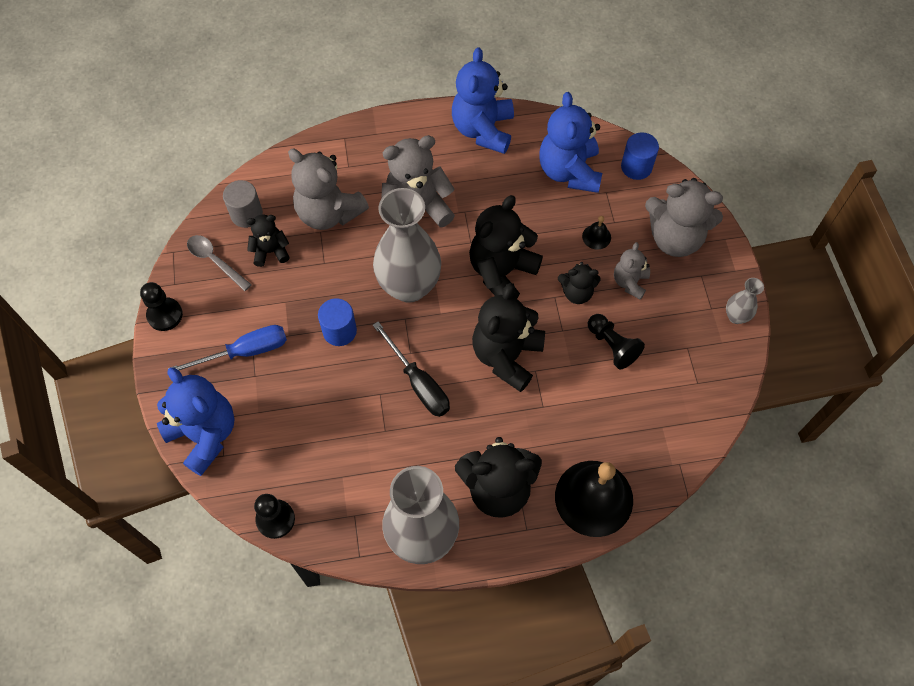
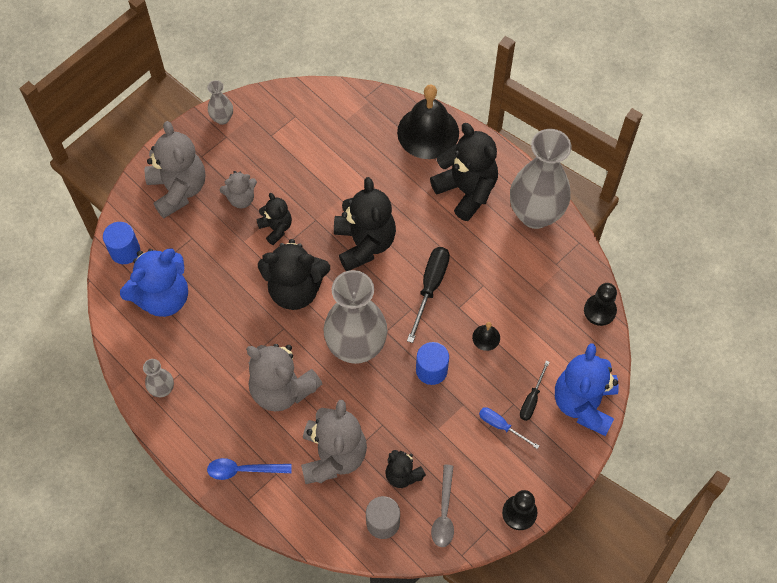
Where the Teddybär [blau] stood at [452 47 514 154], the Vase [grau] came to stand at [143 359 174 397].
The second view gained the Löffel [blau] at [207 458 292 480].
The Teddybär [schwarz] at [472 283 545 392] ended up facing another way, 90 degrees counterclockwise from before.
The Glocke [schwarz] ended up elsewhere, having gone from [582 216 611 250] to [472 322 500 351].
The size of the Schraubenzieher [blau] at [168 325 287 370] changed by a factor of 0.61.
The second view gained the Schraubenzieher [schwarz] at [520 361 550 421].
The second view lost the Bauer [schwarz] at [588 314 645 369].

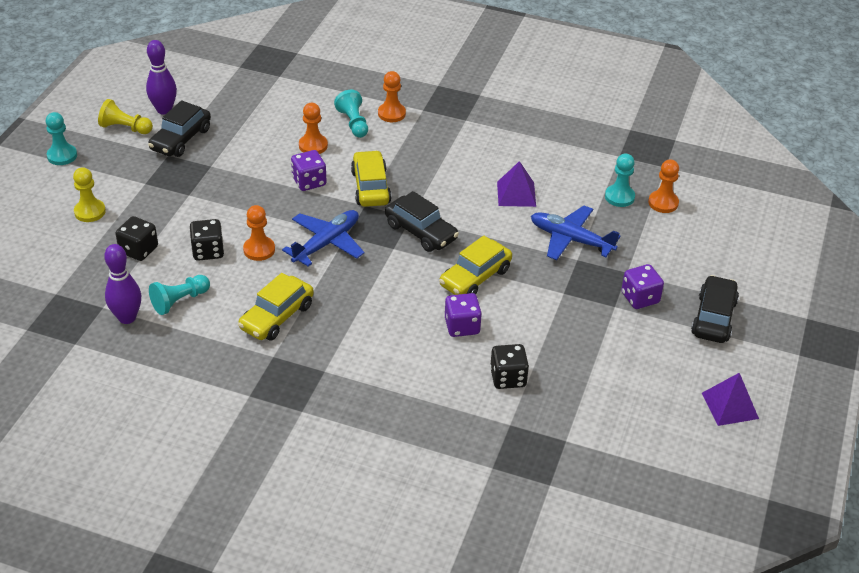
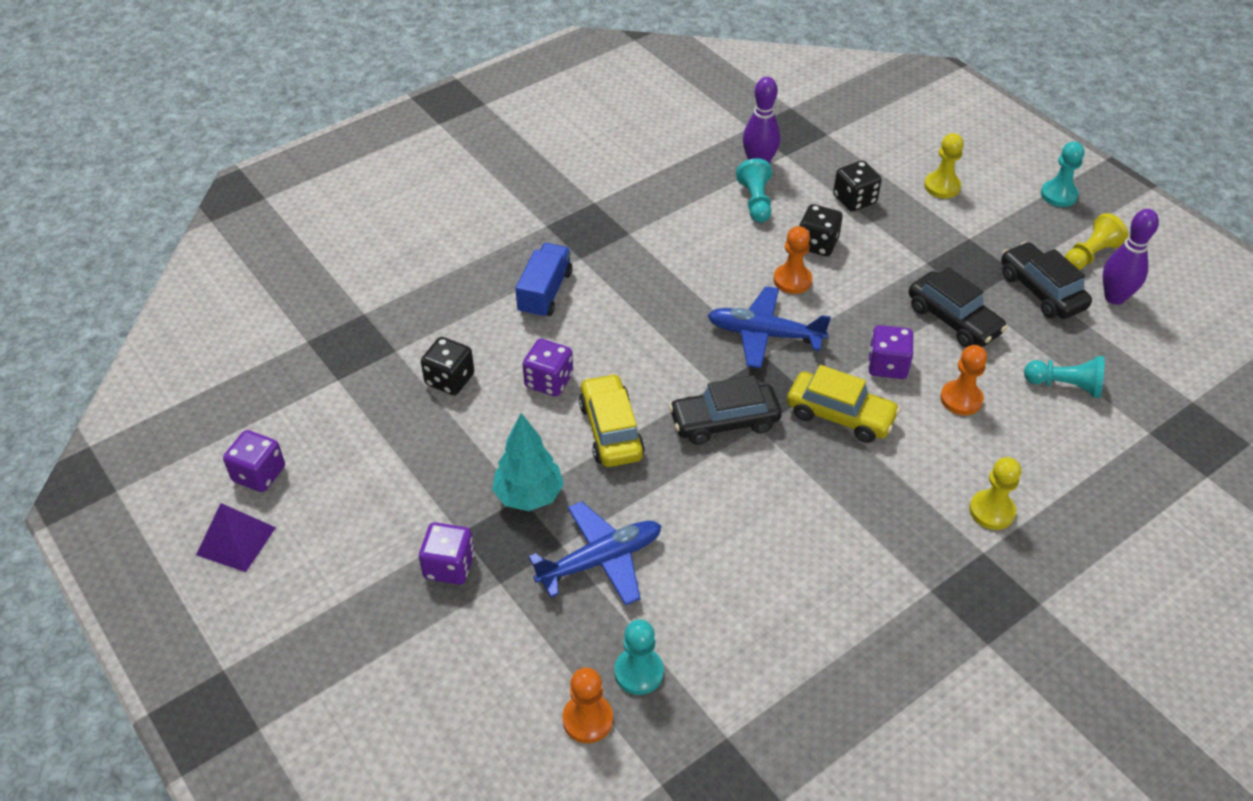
The second view gained the Spielwürfel [lila] at [223 430 285 492].
The second view gained the Baum [türkis] at [492 413 564 511].
The second view gained the Lastwagen [blau] at [515 243 572 319].
The Flugzeug [blau] at [282 210 364 267] ended up facing another way, 120 degrees clockwise from before.
The Auto [schwarz] ended up elsewhere, having gone from [691 275 739 343] to [909 267 1007 348].
What was the Bauer [orange] at [378 71 406 122] turned into the Bauer [gelb] at [969 457 1021 530].
The Bauer [türkis] ended up elsewhere, having gone from [334 90 368 138] to [1024 356 1105 398].
The second view lost the Auto [gelb] at [238 273 314 341].
The second view lost the Pyramide [lila] at [497 161 536 207].

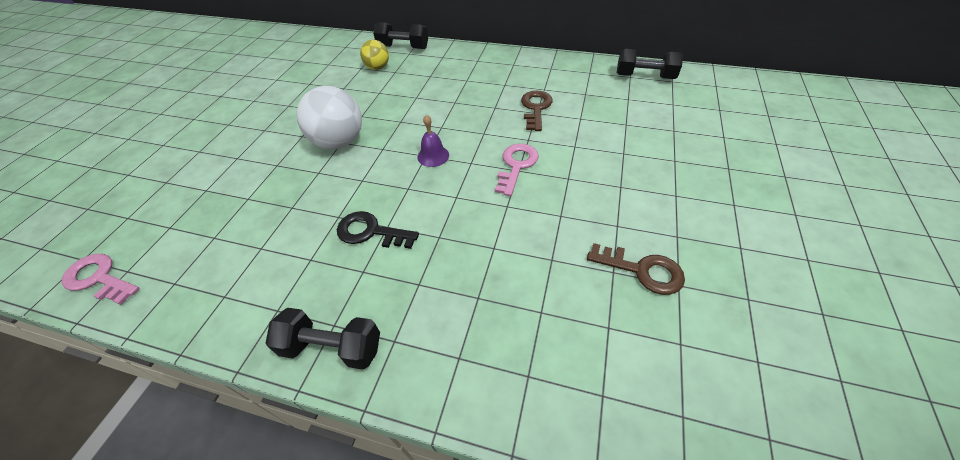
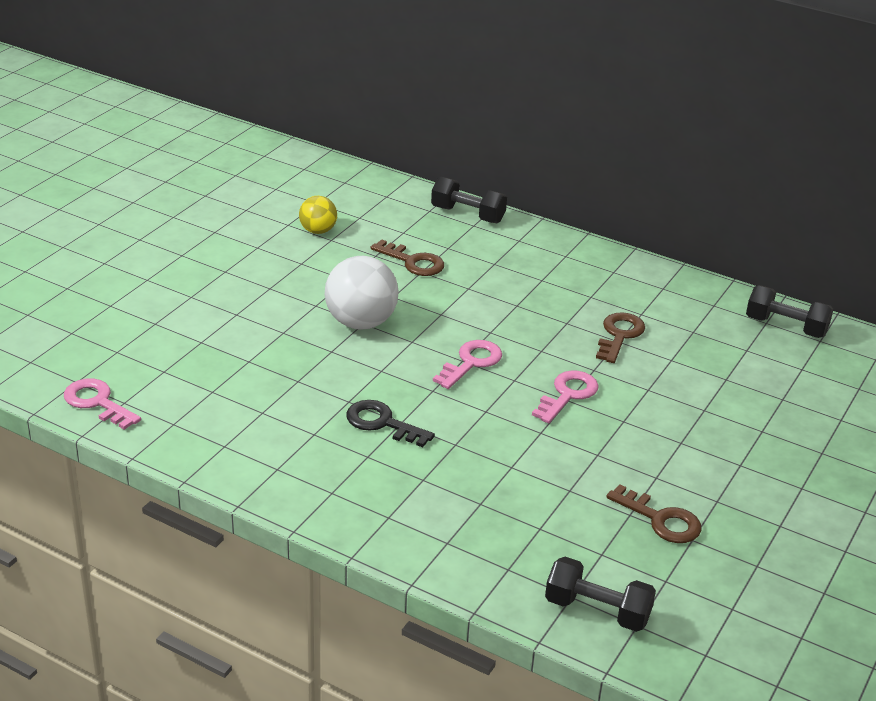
The Ball [gelb] ended up elsewhere, having gone from [360 40 389 70] to [299 196 337 234].
The second view gained the Schlüssel [braun] at [371 239 444 276].
Where the Glocke [lila] stood at [417 115 449 167], the Schlüssel [rosa] came to stand at [433 340 502 389].
The Hantel [schwarz] ended up elsewhere, having gone from [265 308 380 370] to [545 557 656 632].

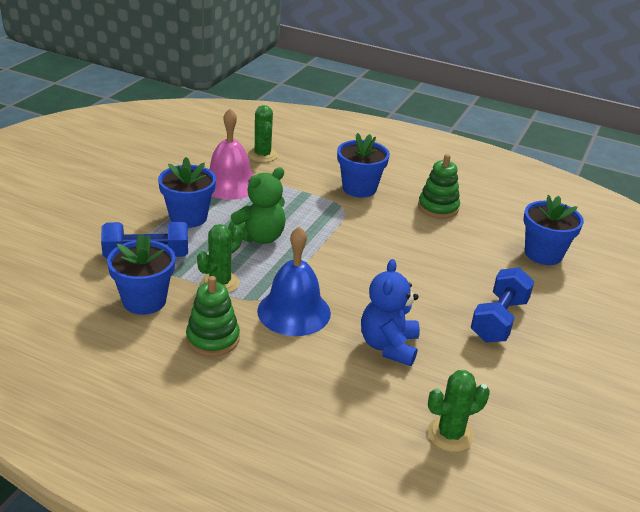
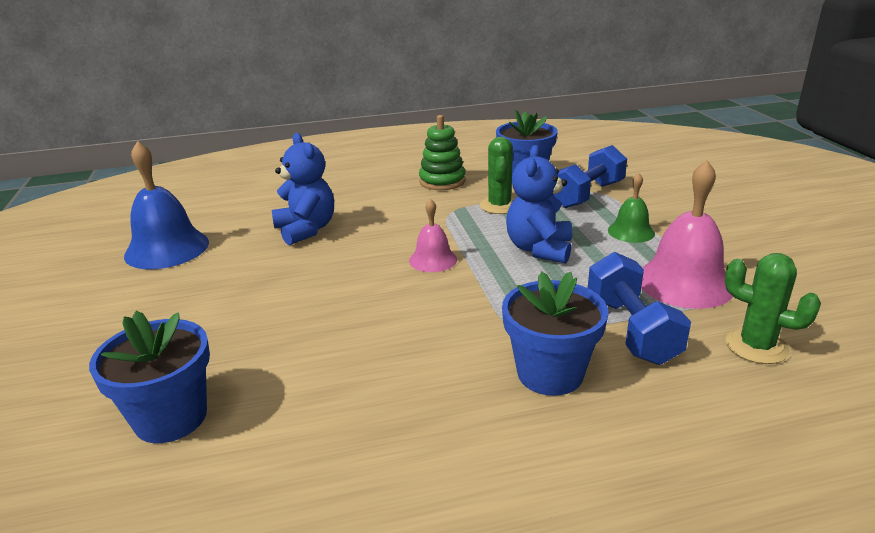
The Glocke [blau] ended up elsewhere, having gone from [257 226 331 336] to [124 141 209 269].
The second view gained the Glocke [rosa] at [409 198 457 272].
What was the Teddybär [grün] at [228 167 286 244] turned into the Teddybär [blau] at [506 145 572 263].
The Hantel [blau] ended up elsewhere, having gone from [471 267 535 342] to [588 252 691 365].
Where the Blumentopf [blau] stood at [158 157 216 228], the Glocke [grün] came to stand at [608 173 655 243].
The second view lost the Stapelspielzeug [grün] at [418 154 460 218].
The second view lost the Kaktus [grün] at [427 370 490 452].

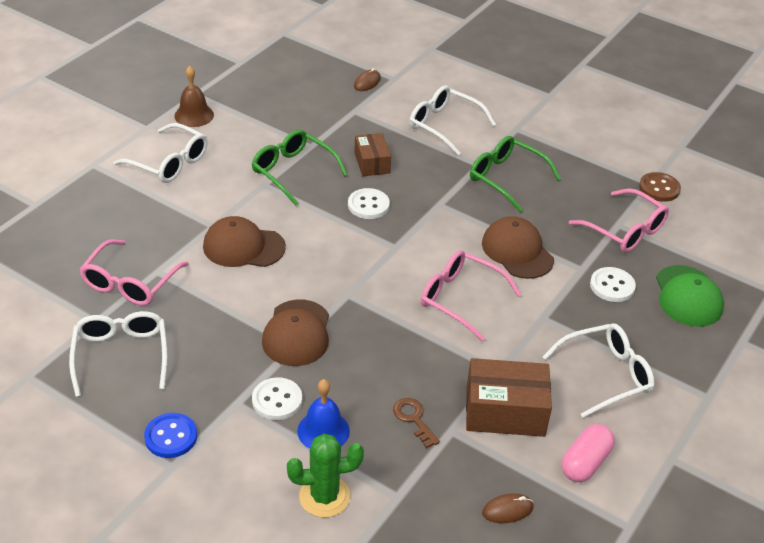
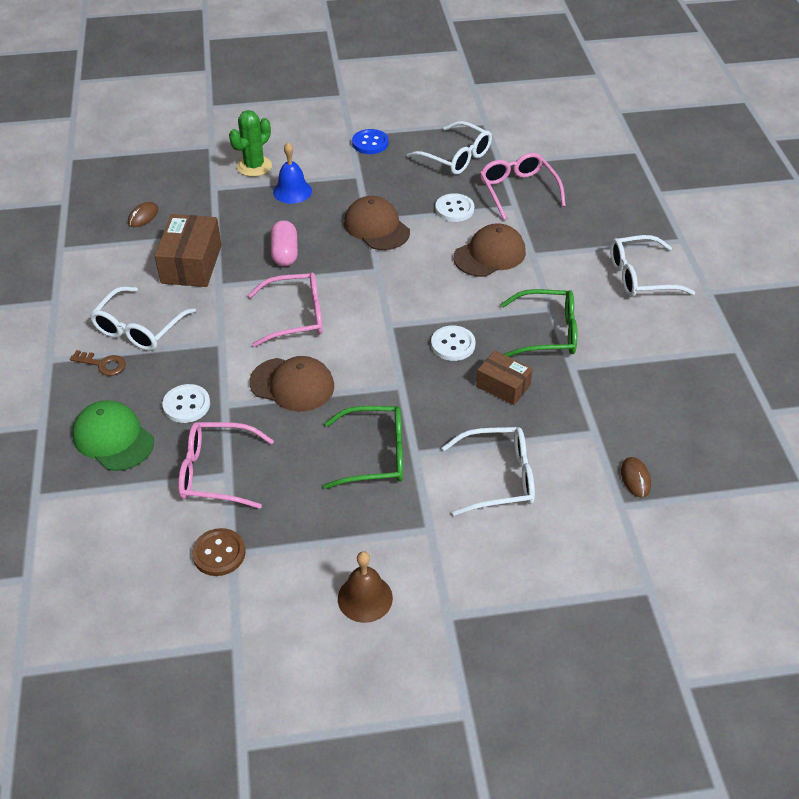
The Schlüssel [braun] ended up elsewhere, having gone from [393 398 440 448] to [70 350 126 376].
The Schachtel [braun] at [466 358 552 437] ended up facing another way, 45 degrees counterclockwise from before.
The Kapsel [rosa] ended up elsewhere, having gone from [561 424 614 482] to [271 220 298 266].
The Glocke [braun] ended up elsewhere, having gone from [174 66 214 127] to [338 551 393 623].
The Knopf [weiß] ended up elsewhere, having gone from [252 377 302 420] to [435 193 474 222].

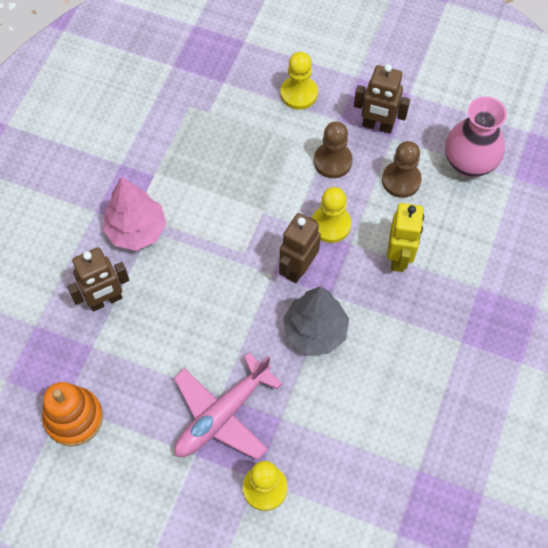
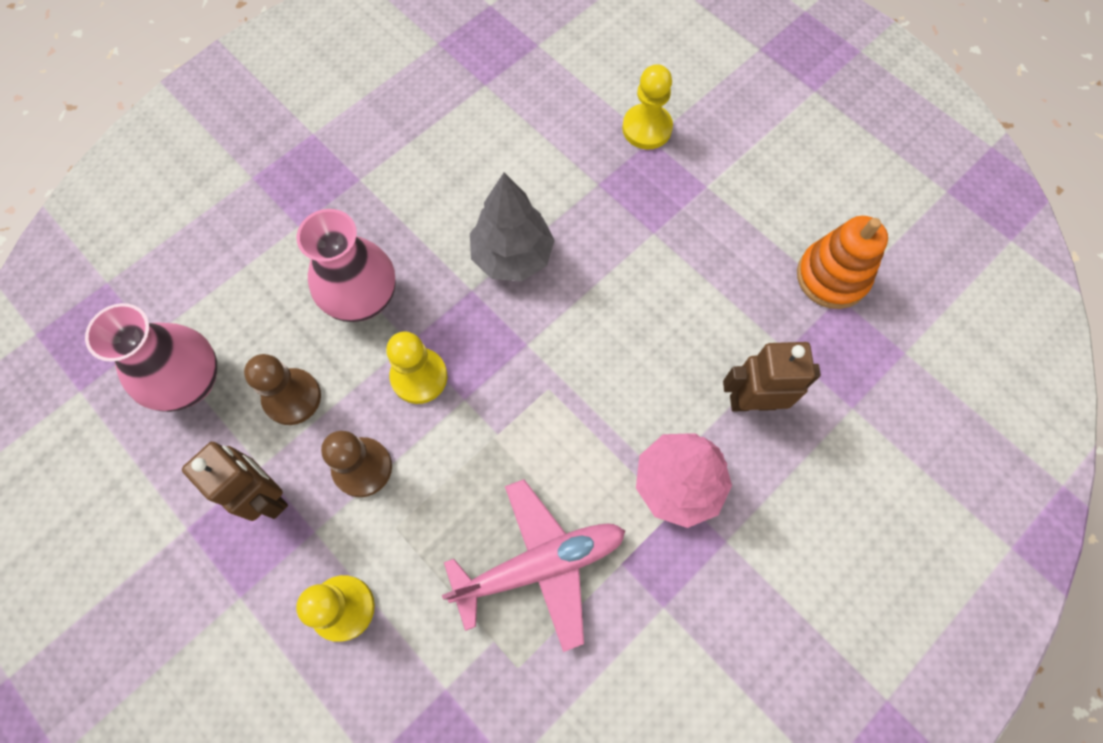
Where the Roboter [gelb] stood at [387 203 424 272], the Vase [rosa] came to stand at [297 209 396 322].
The Flugzeug [rosa] ended up elsewhere, having gone from [174 353 283 460] to [442 479 625 652].
The second view lost the Roboter [braun] at [279 213 321 283].

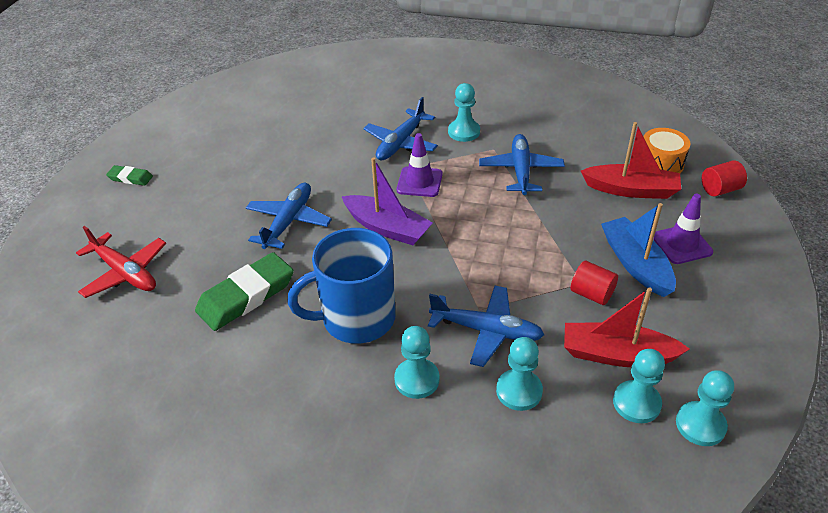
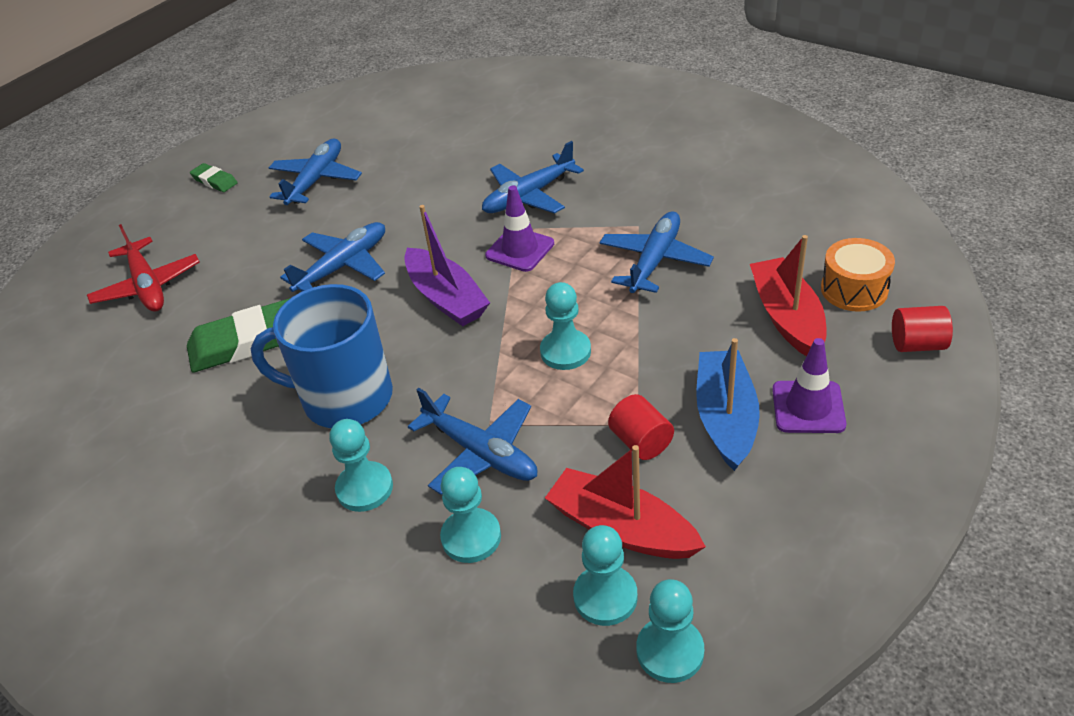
The second view gained the Flugzeug [blau] at [269 138 362 205].
The Bauer [türkis] ended up elsewhere, having gone from [448 83 480 142] to [540 282 591 370].
The Boot [rot] at [581 122 681 199] ended up facing another way, 135 degrees counterclockwise from before.

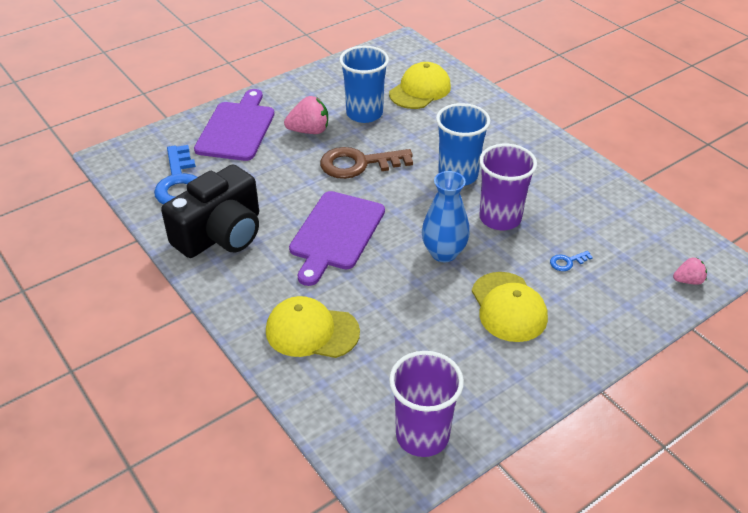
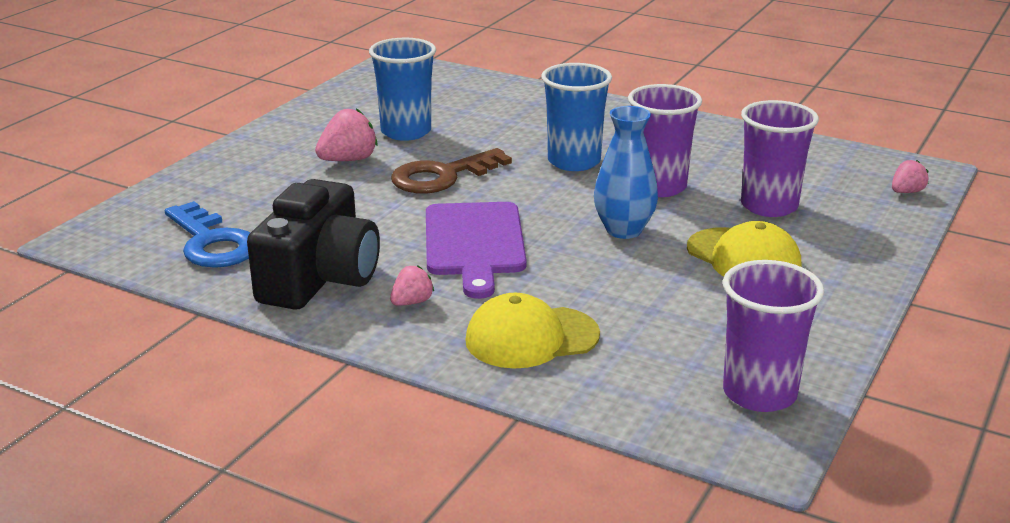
The second view gained the Erdbeere [rosa] at [390 265 434 306].
Where the Schlüssel [blau] stood at [550 251 593 271], the Becher [lila] came to stand at [741 100 819 217].
The second view lost the Schneidebrett [lila] at [194 89 274 161].
The second view lost the Kappe [gelb] at [389 62 451 109].

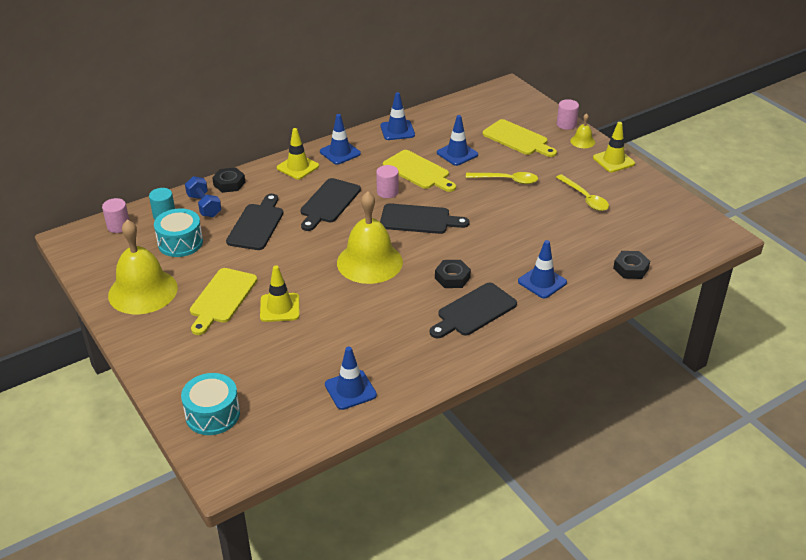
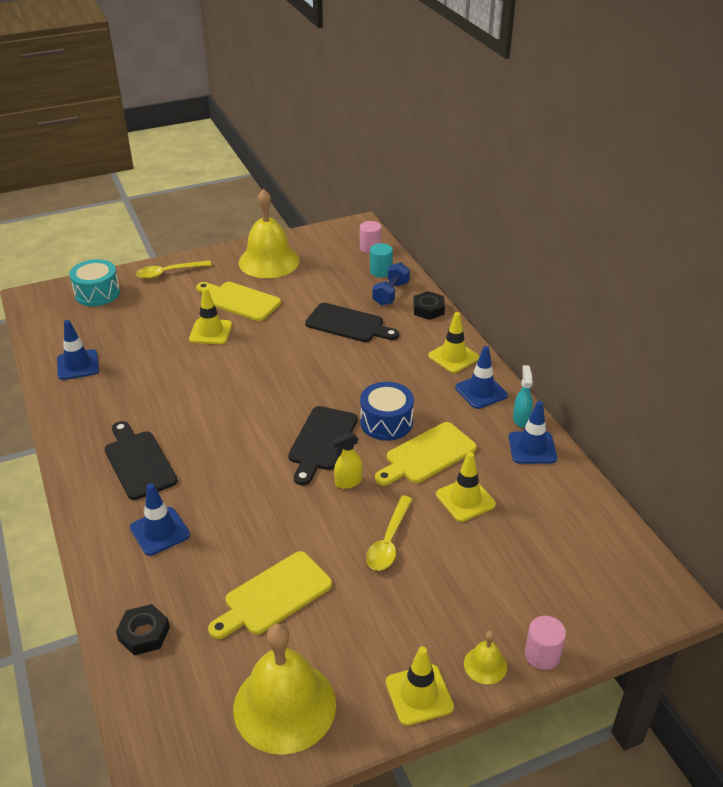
The Löffel [gelb] ended up elsewhere, having gone from [556 174 609 211] to [136 260 212 279].
The Schneidebrett [gelb] ended up elsewhere, having gone from [483 119 557 157] to [208 551 332 639].
The Glocke [gelb] ended up elsewhere, having gone from [337 191 403 284] to [233 624 336 755].
The second view gained the Sprühflasche [gelb] at [331 432 363 489].
Where the Vollzylinder [rosa] stood at [376 165 399 198], the Trommel [blau] came to stand at [360 382 414 441].
The Hantel [blau] at [185 176 222 217] ended up facing another way, 45 degrees counterclockwise from before.
What was the Leitkegel [blau] at [437 115 478 166] turned into the Leitkegel [gelb] at [436 452 496 522].
The second view gained the Sprühflasche [türkis] at [513 365 533 428].
The second view lost the Trommel [türkis] at [154 208 203 257].
The second view lost the Schneidebrett [schwarz] at [300 178 361 231].
The second view lost the Sechskantmutter [schwarz] at [435 260 471 288].

